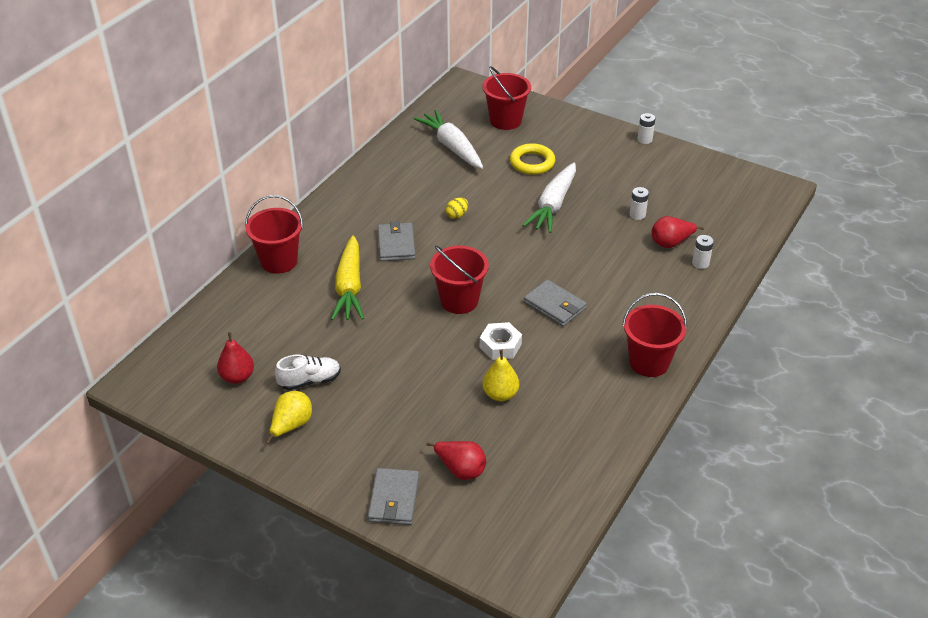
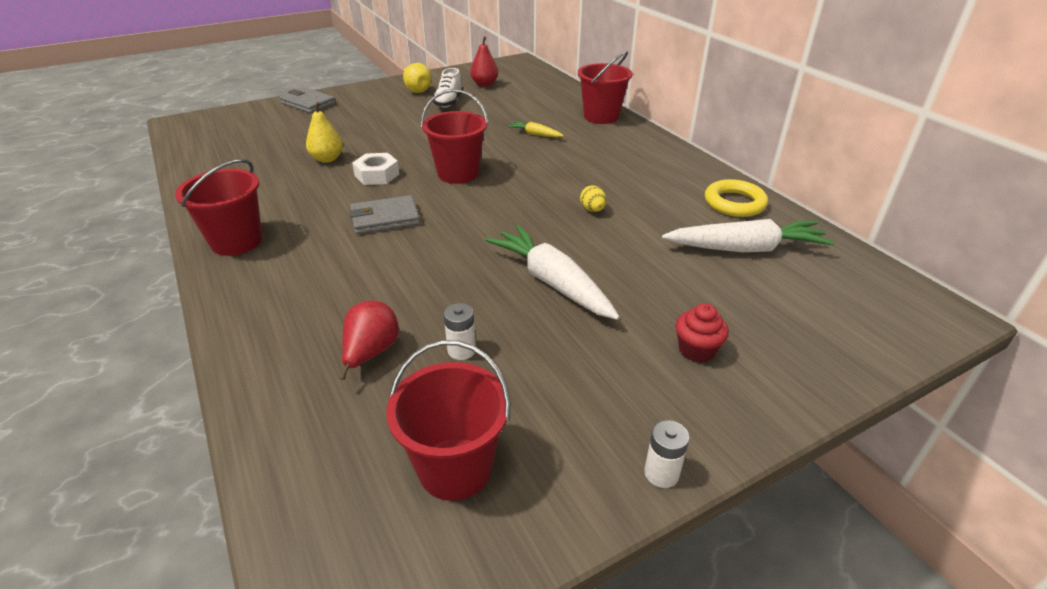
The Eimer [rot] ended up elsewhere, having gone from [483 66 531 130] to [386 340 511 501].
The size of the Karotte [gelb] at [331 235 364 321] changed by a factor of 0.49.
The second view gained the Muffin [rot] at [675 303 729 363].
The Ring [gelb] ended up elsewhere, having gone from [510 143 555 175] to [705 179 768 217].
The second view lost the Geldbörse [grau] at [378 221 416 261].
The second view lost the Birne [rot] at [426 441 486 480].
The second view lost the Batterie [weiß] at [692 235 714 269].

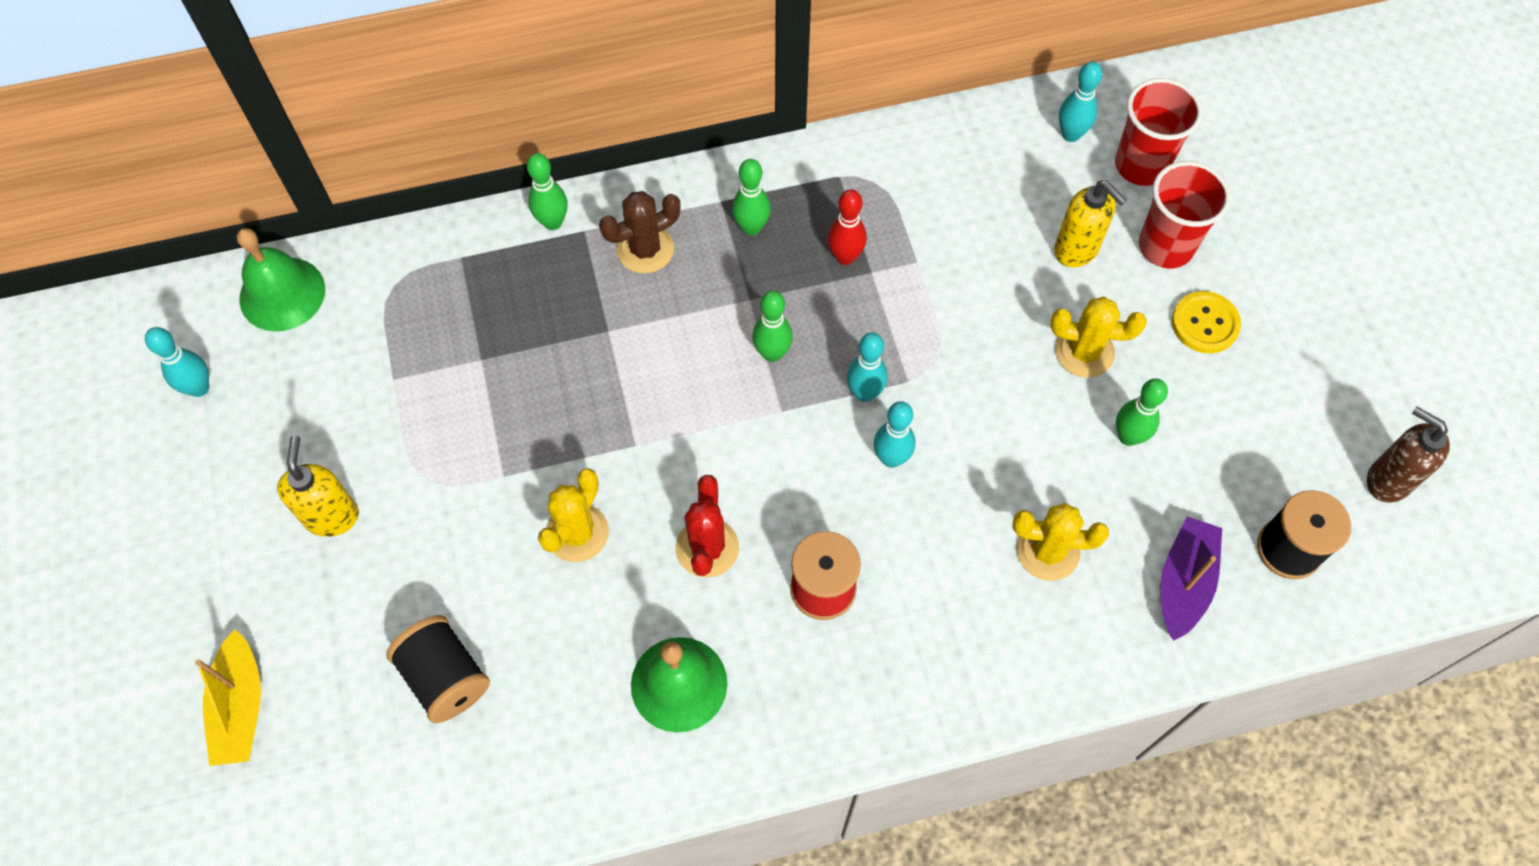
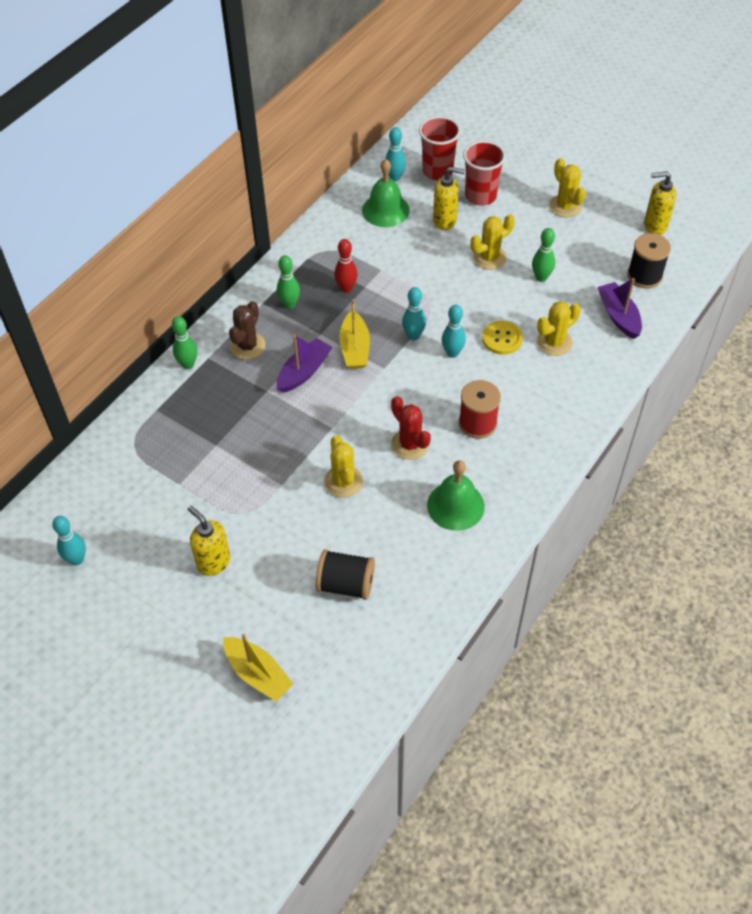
The second view gained the Boot [lila] at [276 334 333 393].
Where the Bowlingkegel [grün] stood at [752 291 793 362], the Boot [gelb] came to stand at [339 299 370 369].
The Glocke [grün] ended up elsewhere, having gone from [237 228 325 332] to [362 159 410 227].
The Knopf [gelb] ended up elsewhere, having gone from [1172 291 1241 353] to [482 321 523 355].
The second view gained the Kaktus [gelb] at [549 158 586 218].
What was the Seifenspender [braun] at [1367 406 1450 503] turned into the Seifenspender [gelb] at [644 171 676 235].

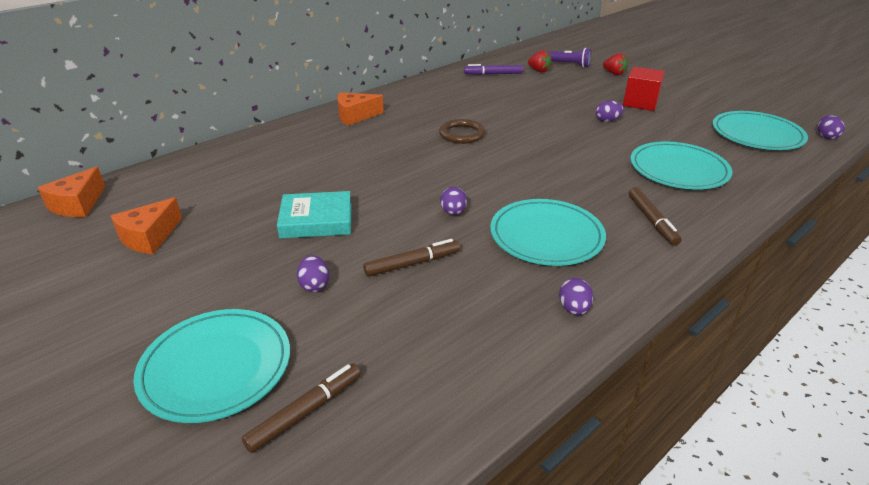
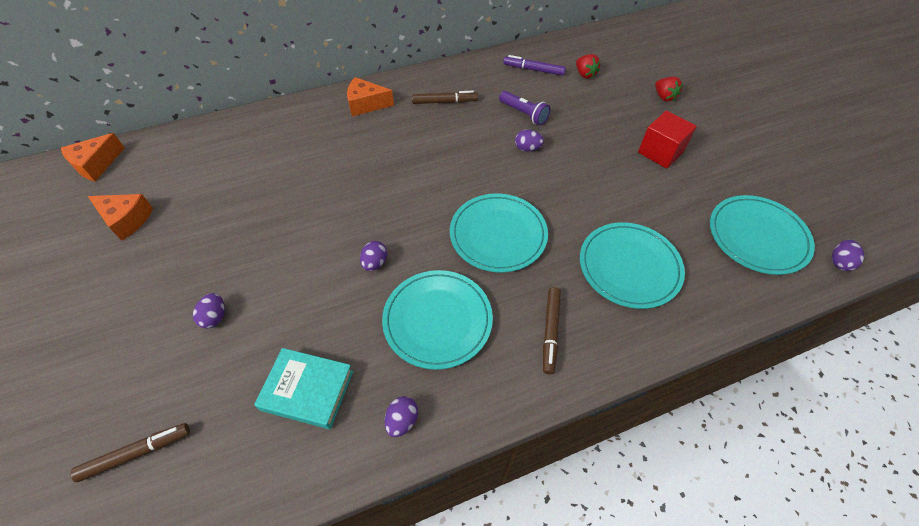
The Käse [orange] at [111 197 182 254] ended up facing another way, 120 degrees counterclockwise from before.
The Buch [türkis] ended up elsewhere, having gone from [277 191 352 239] to [254 348 353 429].
The Filzstift [braun] ended up elsewhere, having gone from [363 239 460 277] to [412 91 478 104].
The Teller [türkis] ended up elsewhere, having gone from [133 309 290 423] to [450 194 548 272].
The Taschenlampe [lila] ended up elsewhere, having gone from [547 48 591 67] to [499 91 550 125].
The Ei [lila] ended up elsewhere, having gone from [595 101 624 122] to [515 129 544 152].
The second view lost the Ring [braun] at [439 119 485 144].

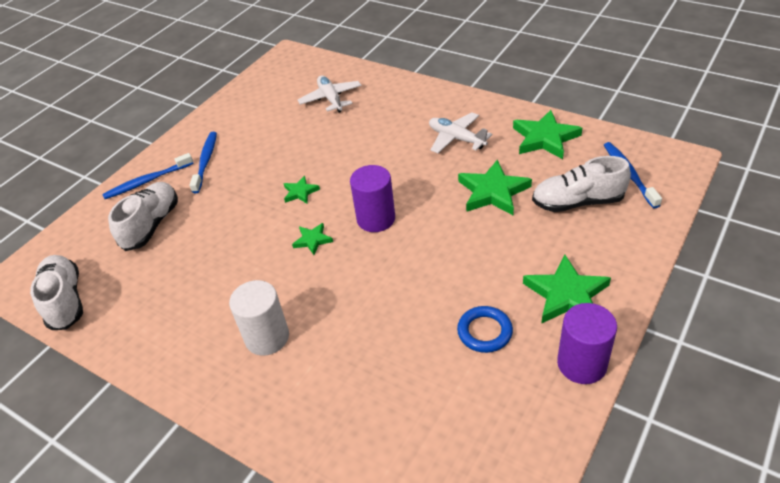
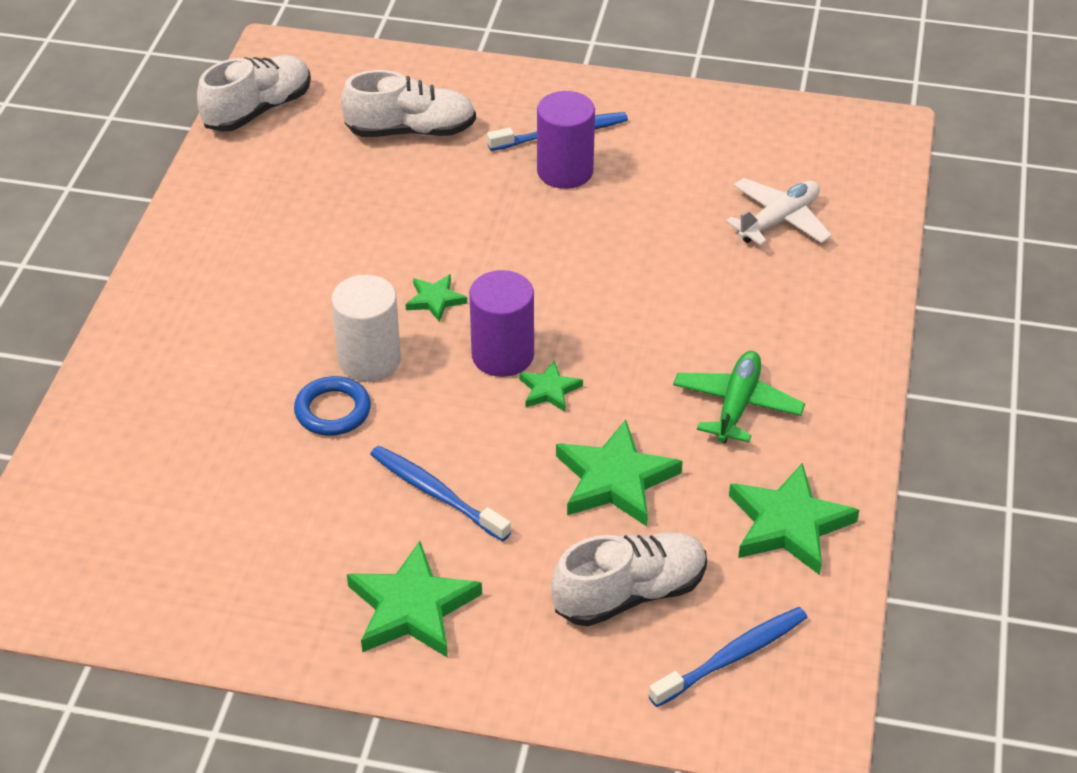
The Ring [blau] ended up elsewhere, having gone from [457 306 513 353] to [294 376 371 436].
The Vollzylinder [weiß] ended up elsewhere, having gone from [229 280 289 356] to [332 275 401 382].
The Zahnbürste [blau] ended up elsewhere, having gone from [102 153 194 199] to [370 446 511 542].
The Stern [grün] ended up elsewhere, having gone from [283 176 320 204] to [519 360 583 412].
The Vollzylinder [lila] ended up elsewhere, having gone from [557 303 617 384] to [537 91 595 189].
The Schuh [weiß] at [532 156 631 212] ended up facing another way, 90 degrees clockwise from before.
What was the Flugzeug [weiß] at [429 112 492 153] turned into the Flugzeug [grün] at [673 351 805 443].

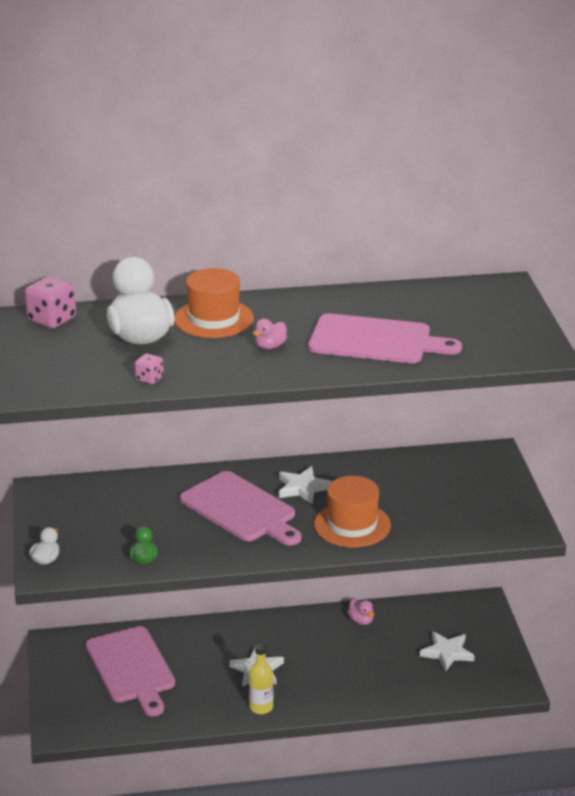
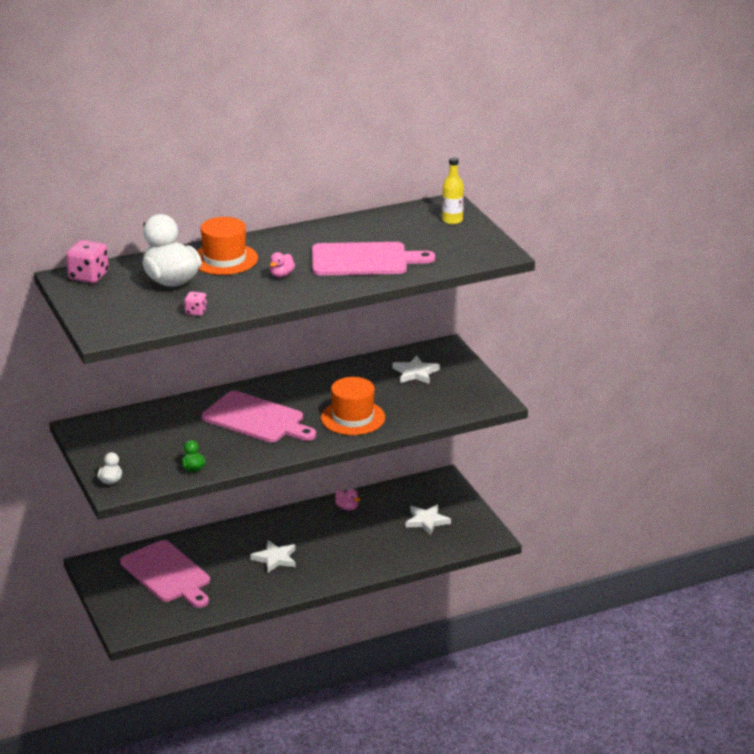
The Stern [weiß] ended up elsewhere, having gone from [279 466 332 504] to [393 355 440 384].
The Flasche [gelb] ended up elsewhere, having gone from [249 644 274 714] to [442 157 464 224].

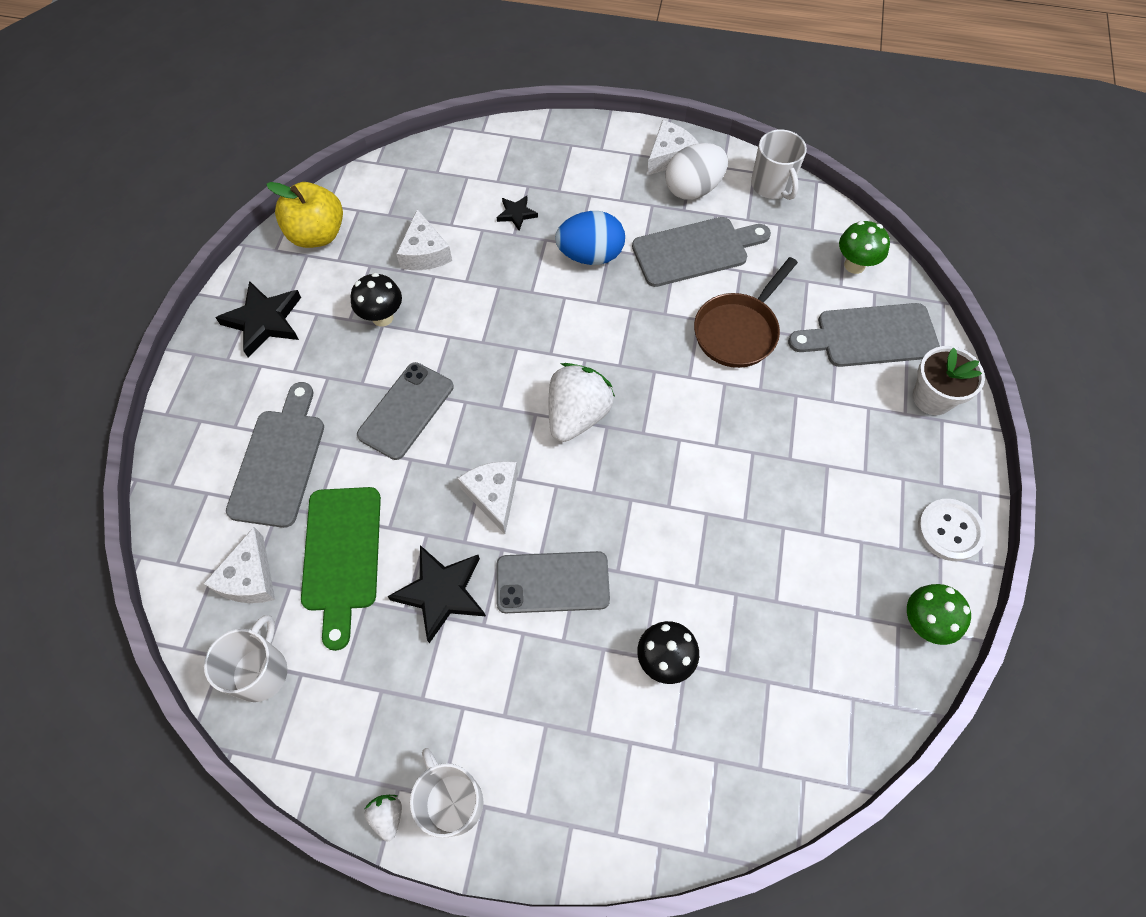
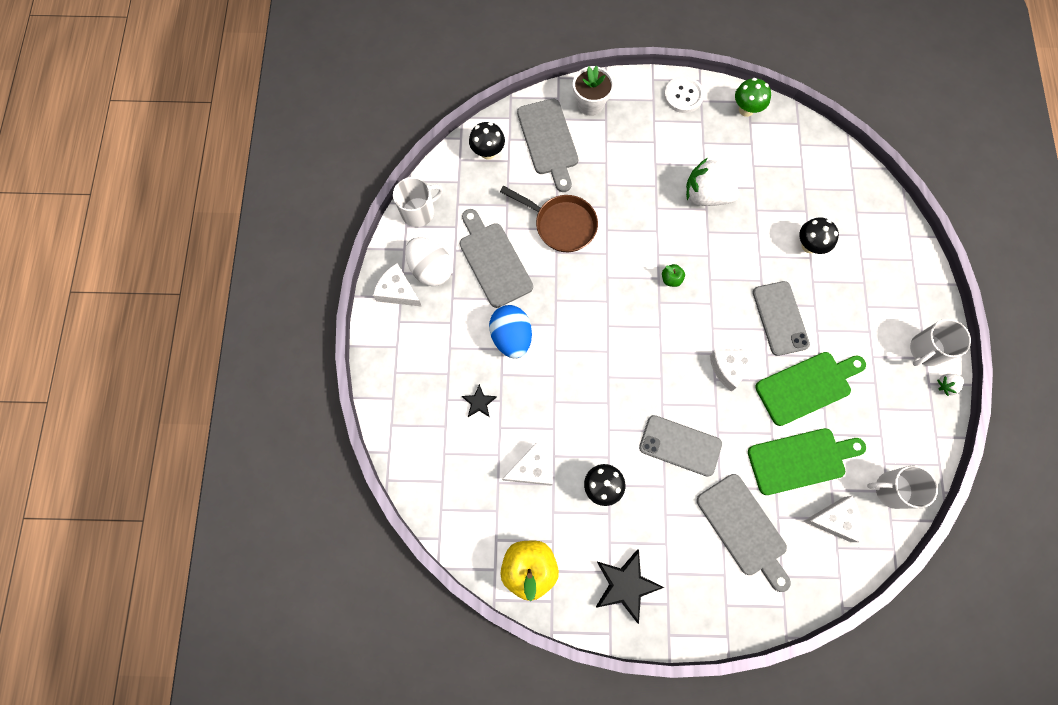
What was the Pilz [grün] at [839 221 890 274] turned into the Pilz [schwarz] at [469 122 505 160].
The second view gained the Apfel [grün] at [662 264 685 287].
The Erdbeere [weiß] ended up elsewhere, having gone from [548 363 615 442] to [686 158 740 206].
The Schneidebrett [grau] at [226 382 324 528] ended up facing another way, 120 degrees counterclockwise from before.
Where the Stern [schwarz] stood at [387 545 486 643], the Schneidebrett [grün] came to stand at [755 352 866 426].

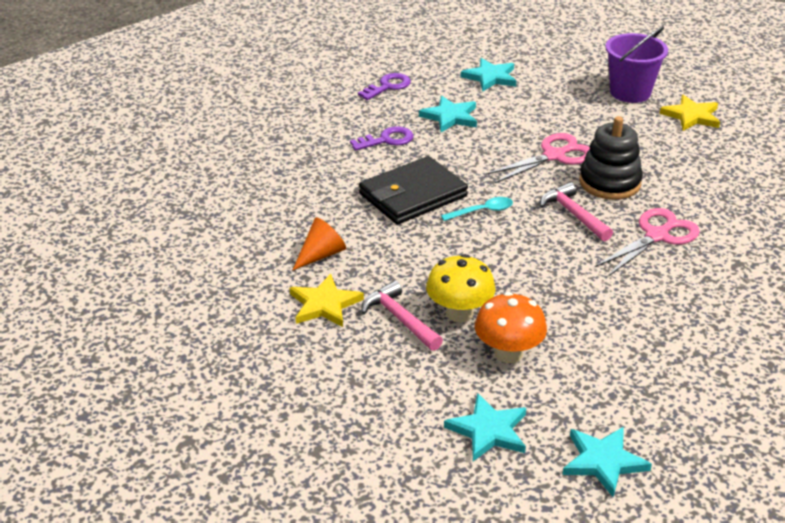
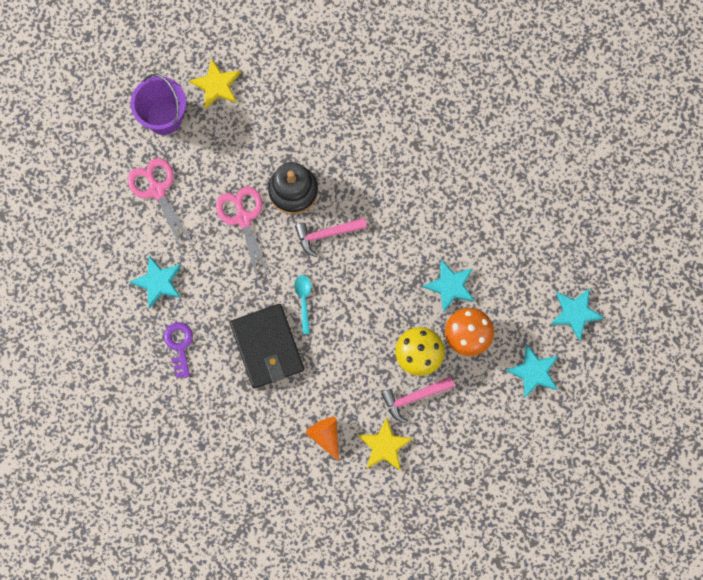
The Schere [rosa] ended up elsewhere, having gone from [595 208 700 277] to [128 158 192 248].
The Stern [türkis] ended up elsewhere, having gone from [460 58 517 92] to [423 259 475 313].
The second view lost the Schlüssel [lila] at [358 73 411 100].

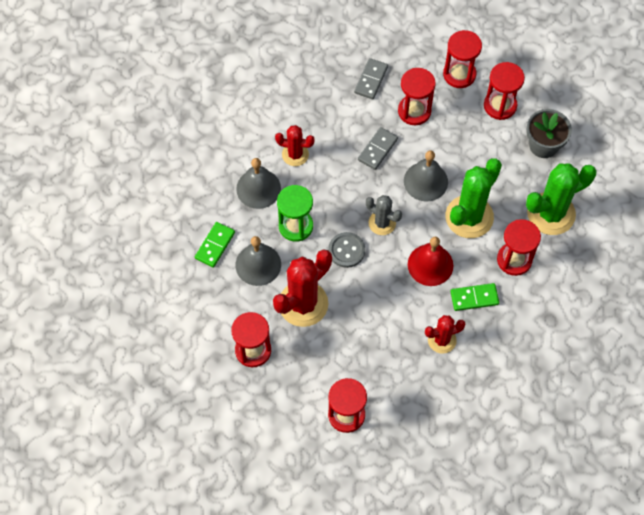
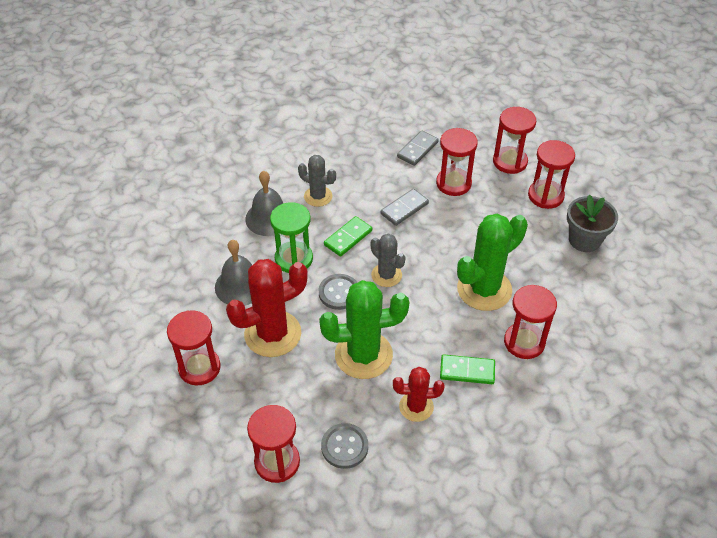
What was the Kaktus [rot] at [275 125 315 166] turned into the Kaktus [grau] at [298 155 336 207].
The Kaktus [grün] ended up elsewhere, having gone from [526 163 597 235] to [319 280 409 379].
The second view gained the Knopf [grau] at [321 423 368 469].
The Dominostein [grün] ended up elsewhere, having gone from [195 222 235 268] to [324 216 372 257].
The second view lost the Glocke [grau] at [404 150 448 201].
The second view lost the Glocke [rot] at [408 237 454 286].

